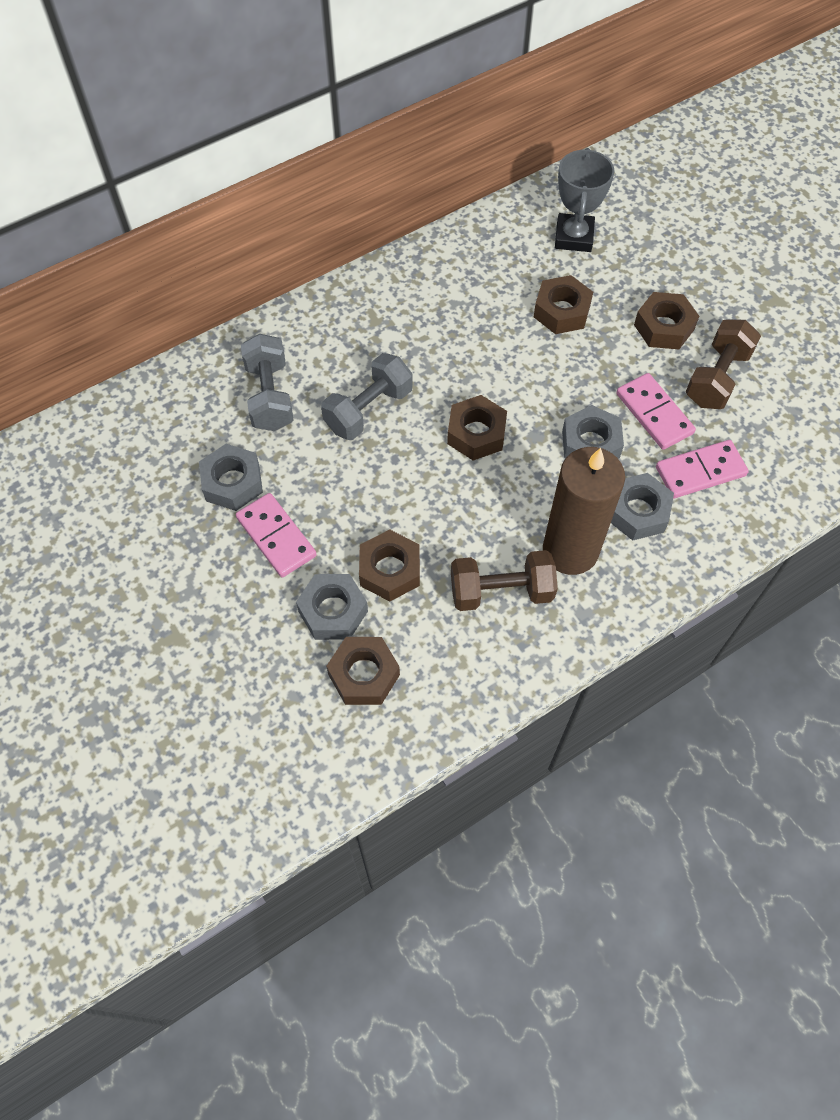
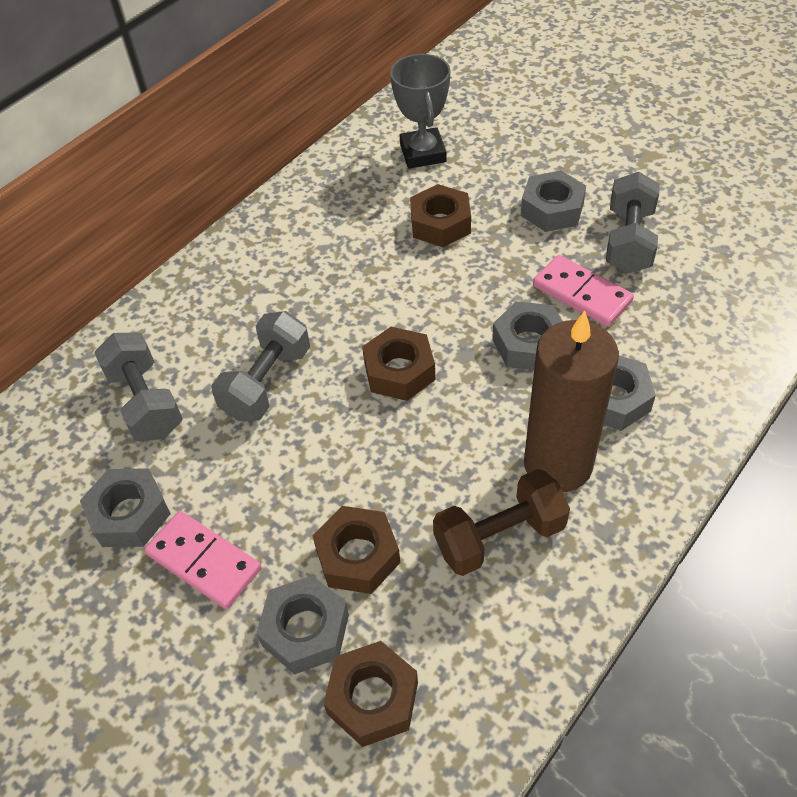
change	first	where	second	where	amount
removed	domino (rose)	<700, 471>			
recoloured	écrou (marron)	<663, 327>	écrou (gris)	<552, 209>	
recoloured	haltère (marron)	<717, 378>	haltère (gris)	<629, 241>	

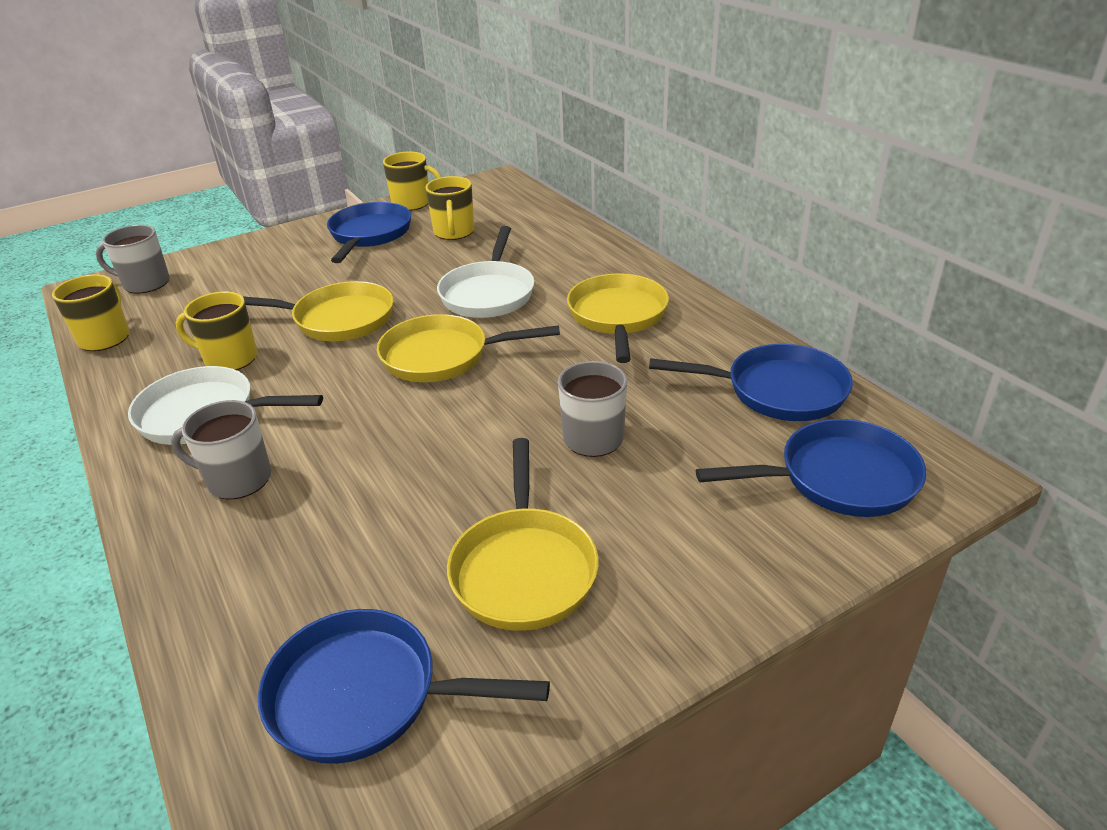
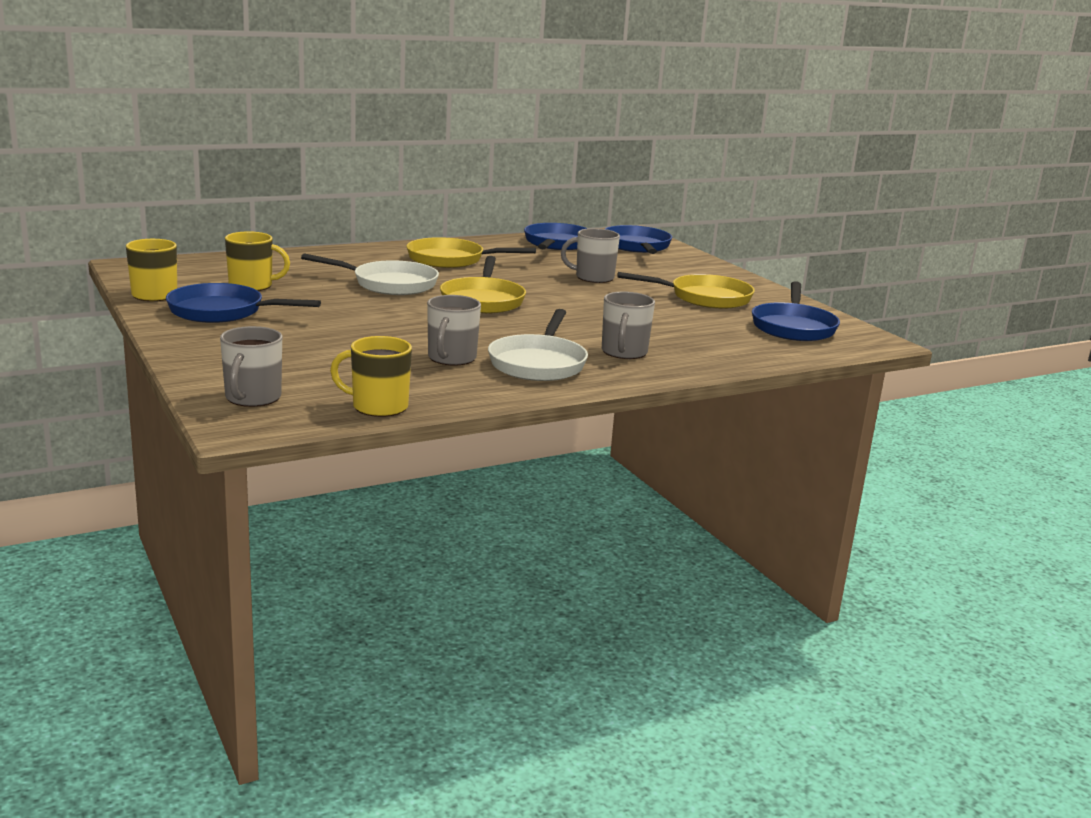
change	first	where	second	where	amount
removed	poêle (jaune)	<337, 319>			
recoloured	tasse (jaune)	<229, 358>	tasse (gris)	<451, 358>	

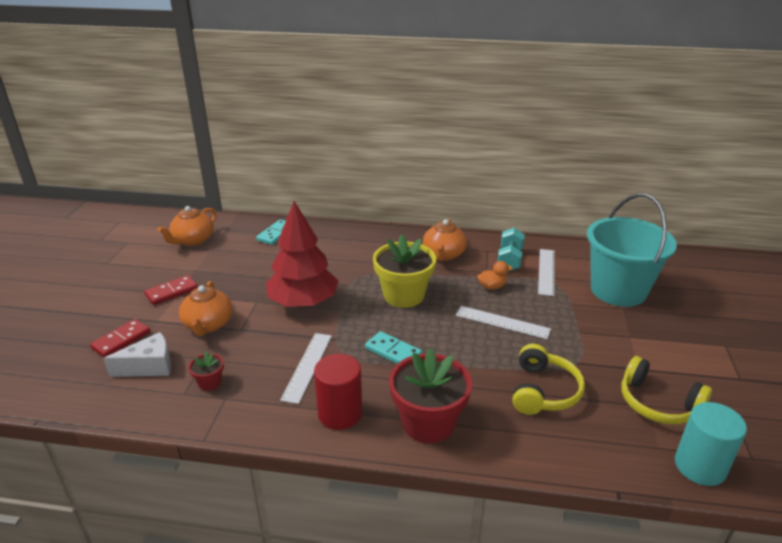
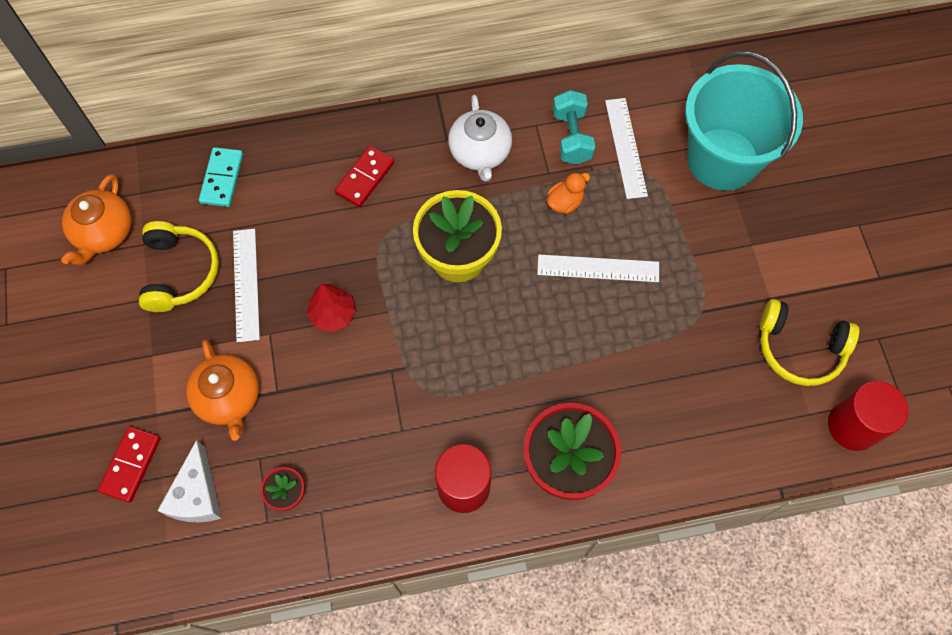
change	first	where	second	where	amount
removed	domino (turquoise)	<393, 351>			
moved	domino (rouge)	<172, 292>		<365, 178>	
moved	règle (blanc)	<307, 366>		<246, 284>	
moved	casque audio (jaune)	<543, 391>		<180, 272>	
recoloured	théière (orange)	<443, 254>	théière (blanc)	<480, 153>	
recoloured	cylindre (turquoise)	<700, 466>	cylindre (rouge)	<853, 426>	
turned	fromage (blanc)	<149, 366>		<197, 495>	135 degrees clockwise
resized	arbre (rouge)	<303, 302>		<333, 314>	x0.48

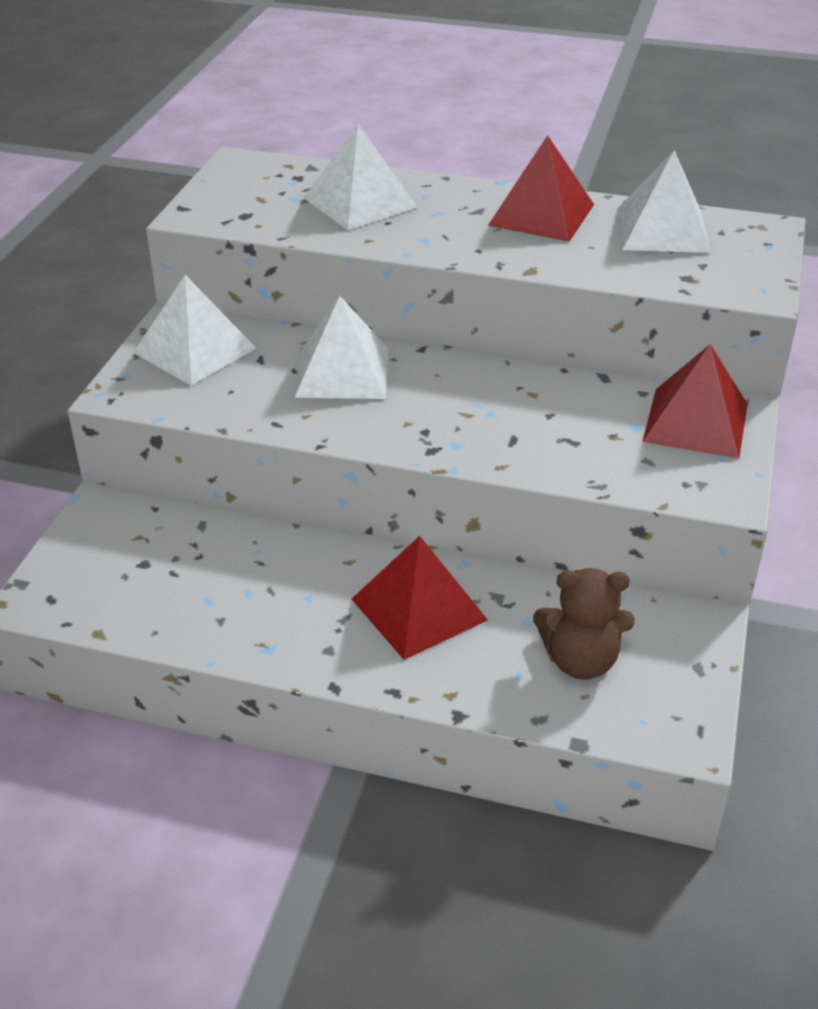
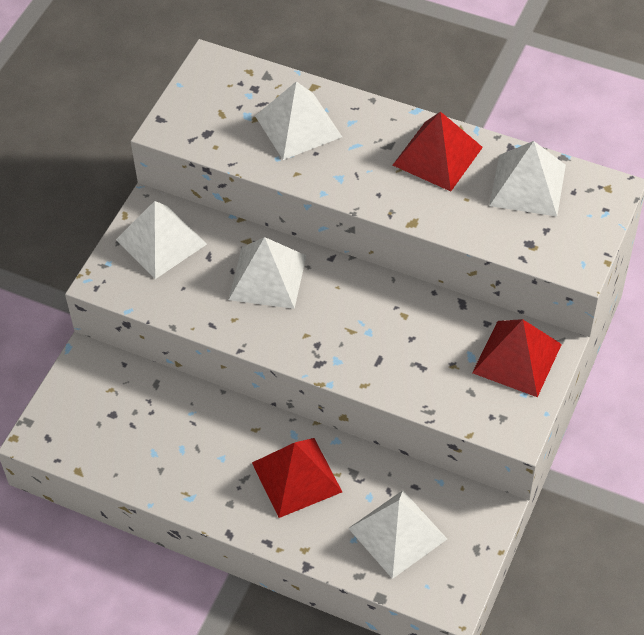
change	first	where	second	where	amount
replaced	ours en peluche (marron)	<580, 661>	pyramide (blanc)	<397, 533>	

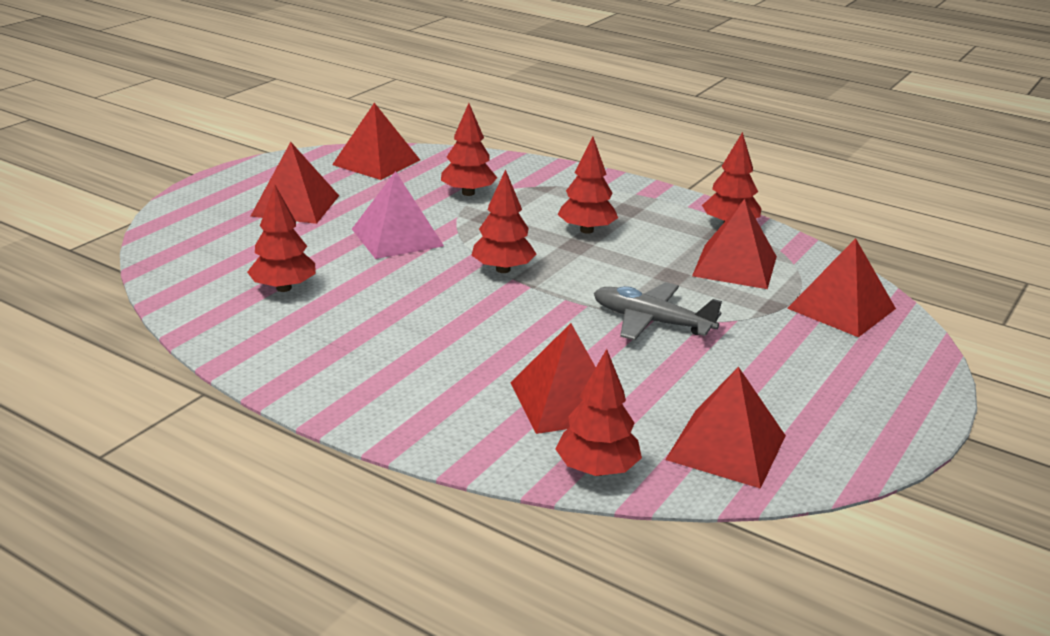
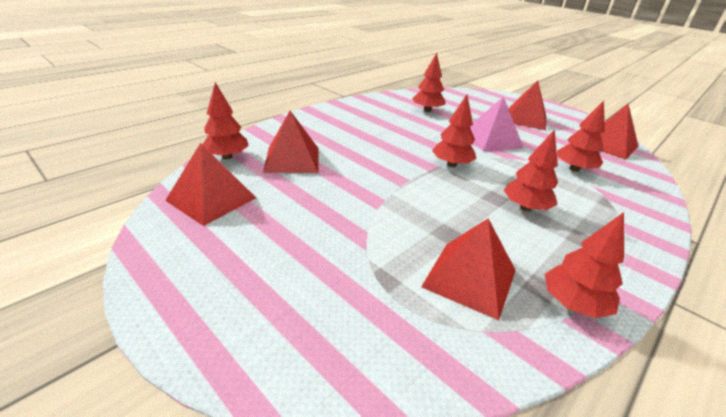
change	first	where	second	where	amount
removed	avion (gris)	<651, 322>			
removed	pyramide (rouge)	<841, 308>			

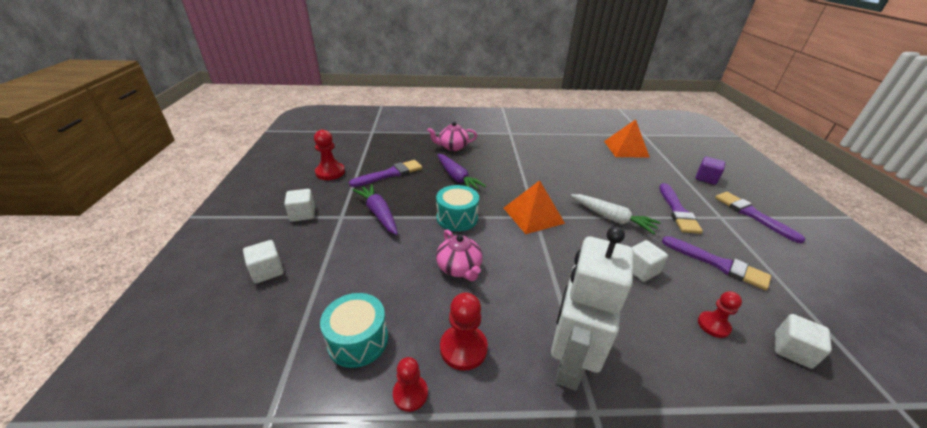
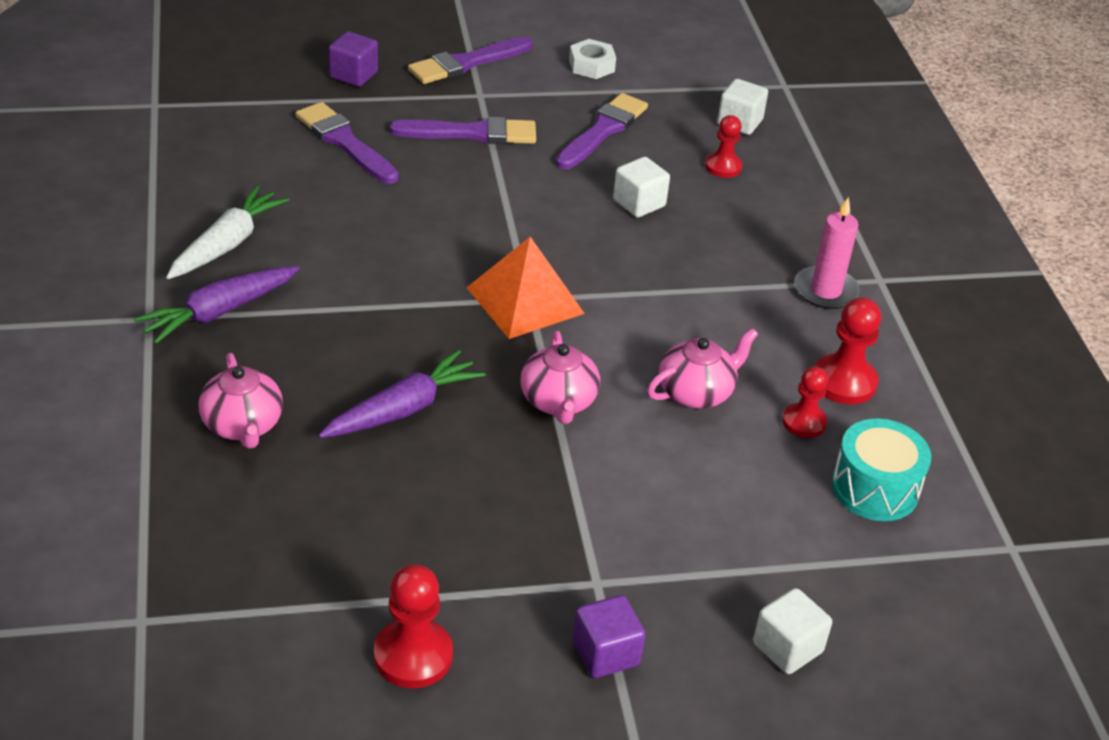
change	first	where	second	where	amount
removed	pyramide (orange)	<626, 149>			
added			écrou (blanc)	<591, 65>	
moved	pinceau (violet)	<390, 174>		<345, 142>	
moved	carotte (violet)	<378, 213>		<219, 312>	
moved	pion (rouge)	<410, 394>		<804, 422>	
moved	carotte (blanc)	<612, 218>		<227, 244>	
replaced	tambour (turquoise)	<457, 218>	théière (rose)	<558, 402>	
replaced	robot (blanc)	<569, 362>	bougie (rose)	<825, 291>	
recoloured	cube (blanc)	<302, 214>	cube (violet)	<605, 653>	

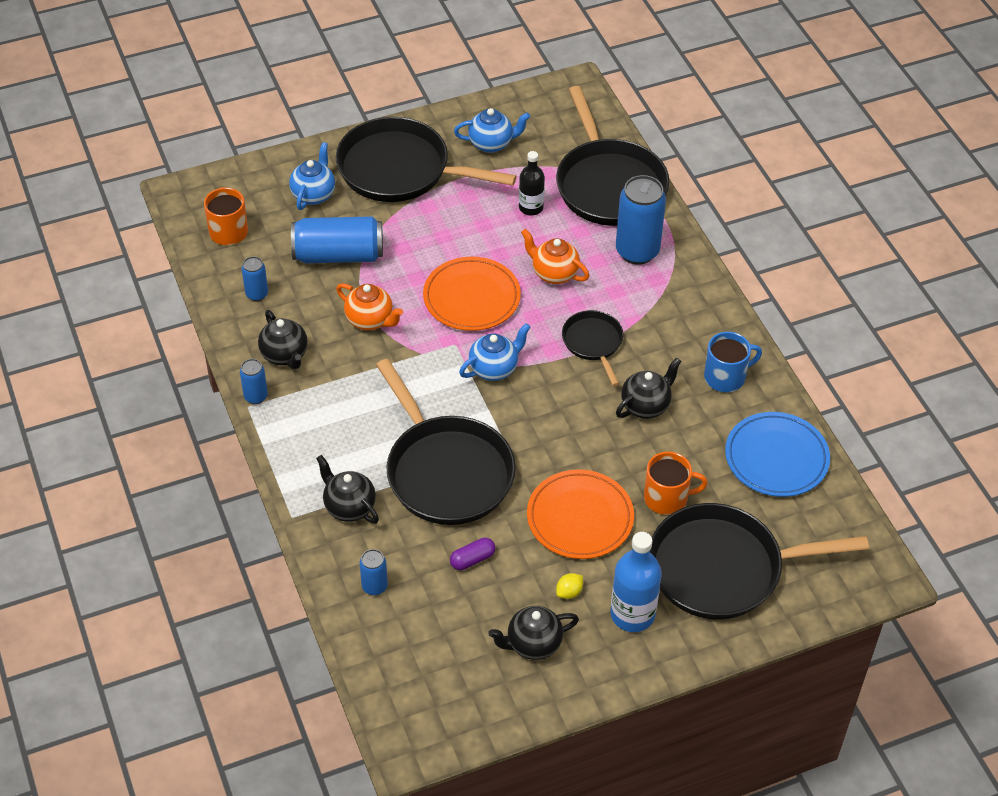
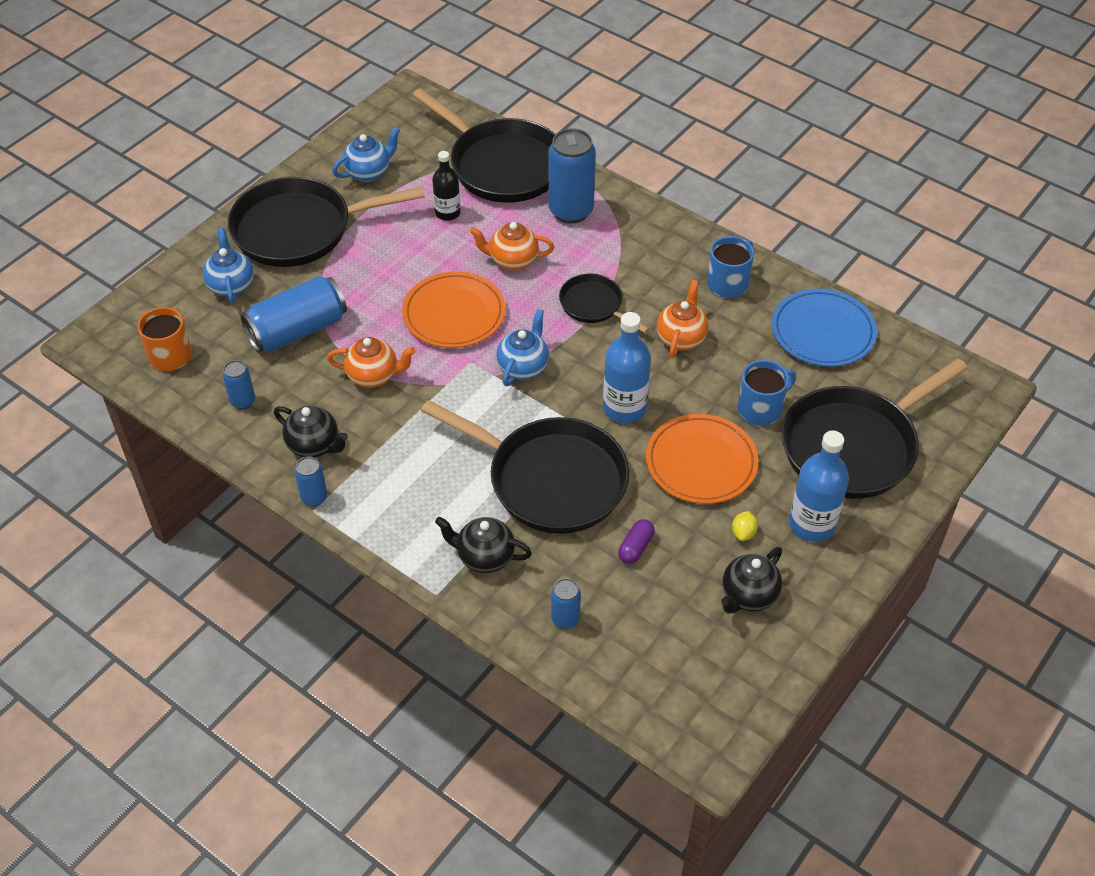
change	first	where	second	where	amount
added			bouteille (bleu)	<624, 408>	
recoloured	théière (noir)	<646, 406>	théière (orange)	<681, 338>	
recoloured	tasse (orange)	<667, 498>	tasse (bleu)	<761, 409>	

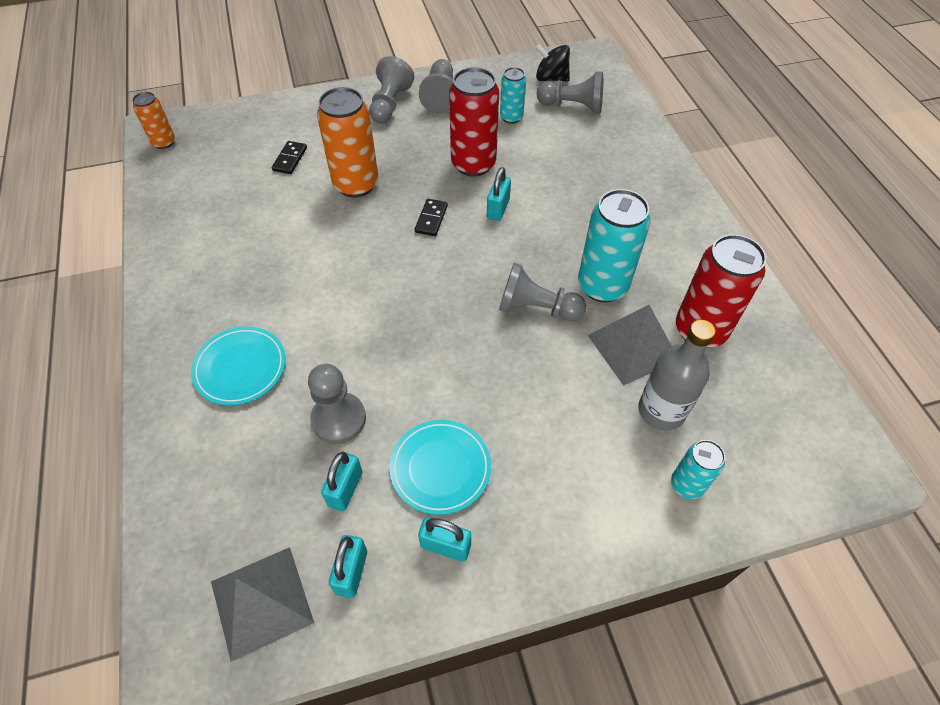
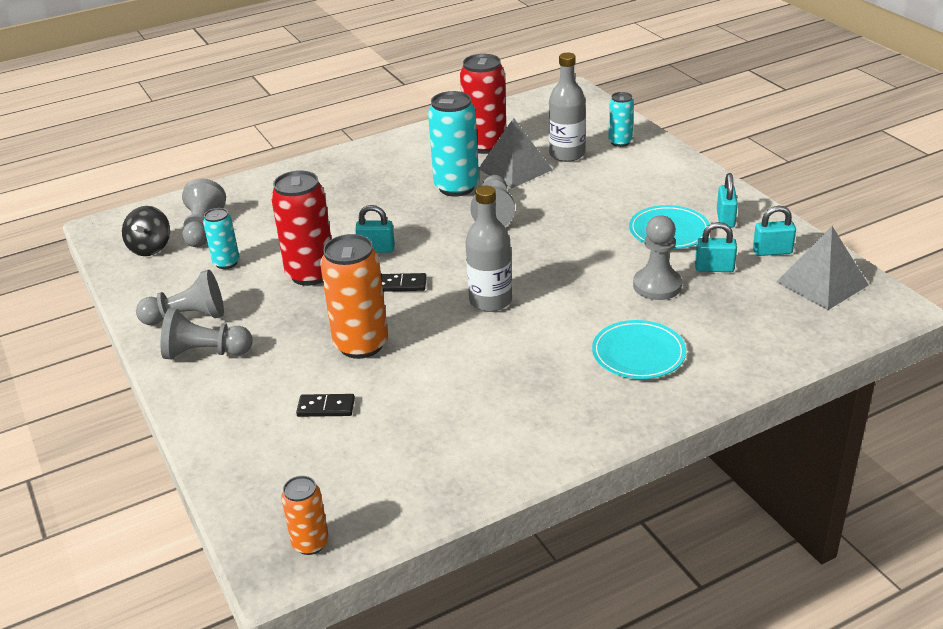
change	first	where	second	where	amount
added			bouteille (gris)	<490, 301>	

